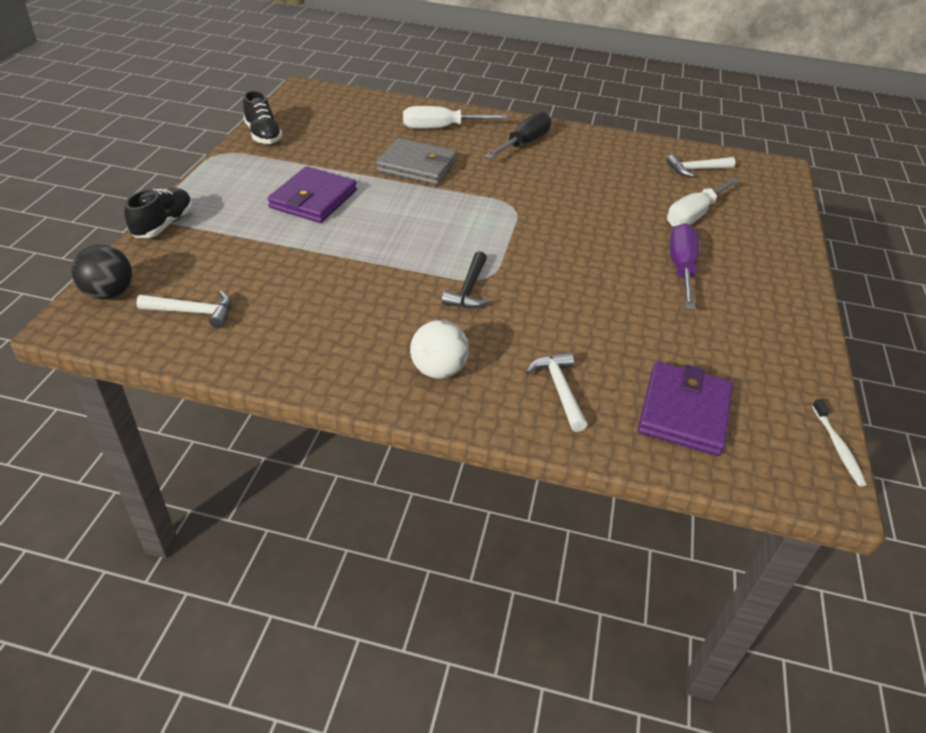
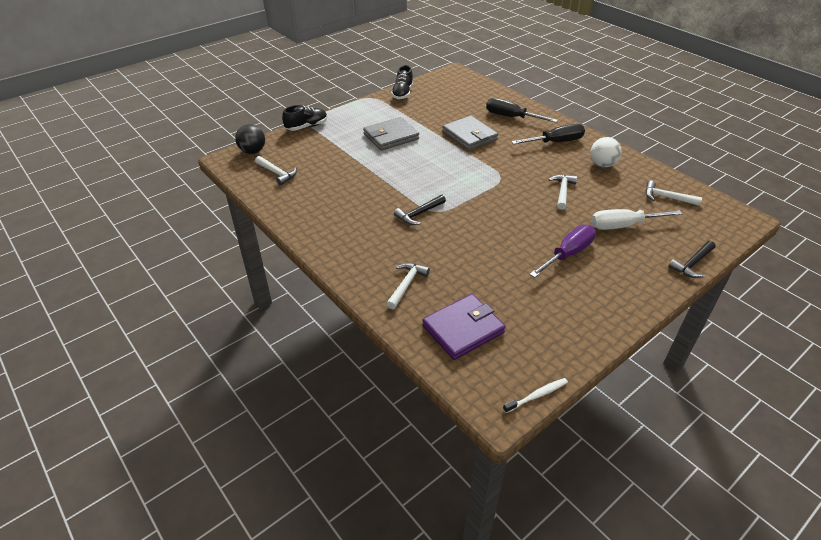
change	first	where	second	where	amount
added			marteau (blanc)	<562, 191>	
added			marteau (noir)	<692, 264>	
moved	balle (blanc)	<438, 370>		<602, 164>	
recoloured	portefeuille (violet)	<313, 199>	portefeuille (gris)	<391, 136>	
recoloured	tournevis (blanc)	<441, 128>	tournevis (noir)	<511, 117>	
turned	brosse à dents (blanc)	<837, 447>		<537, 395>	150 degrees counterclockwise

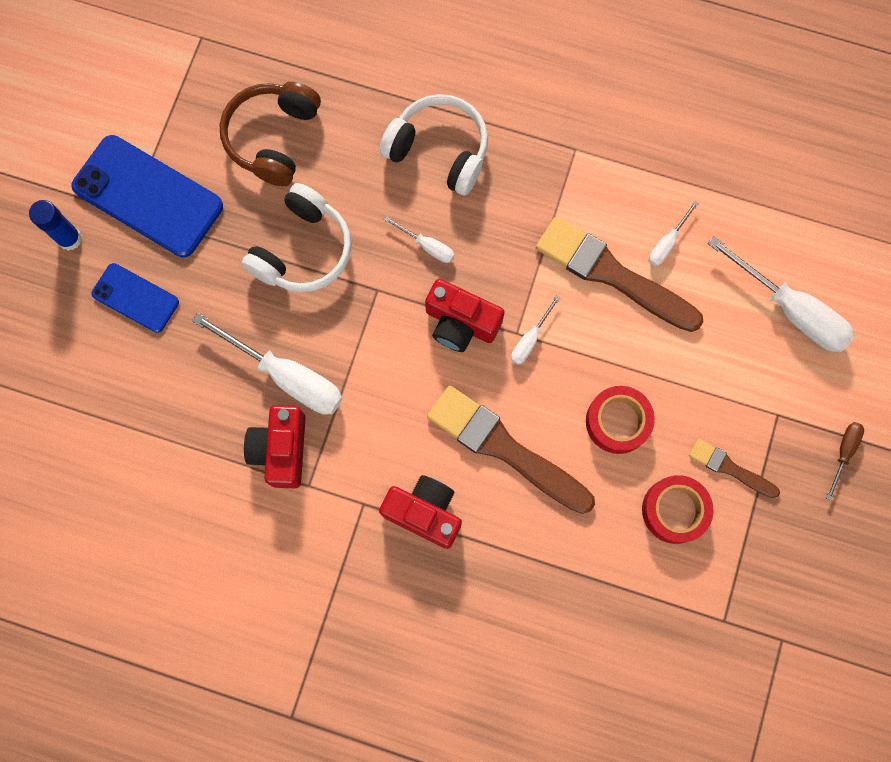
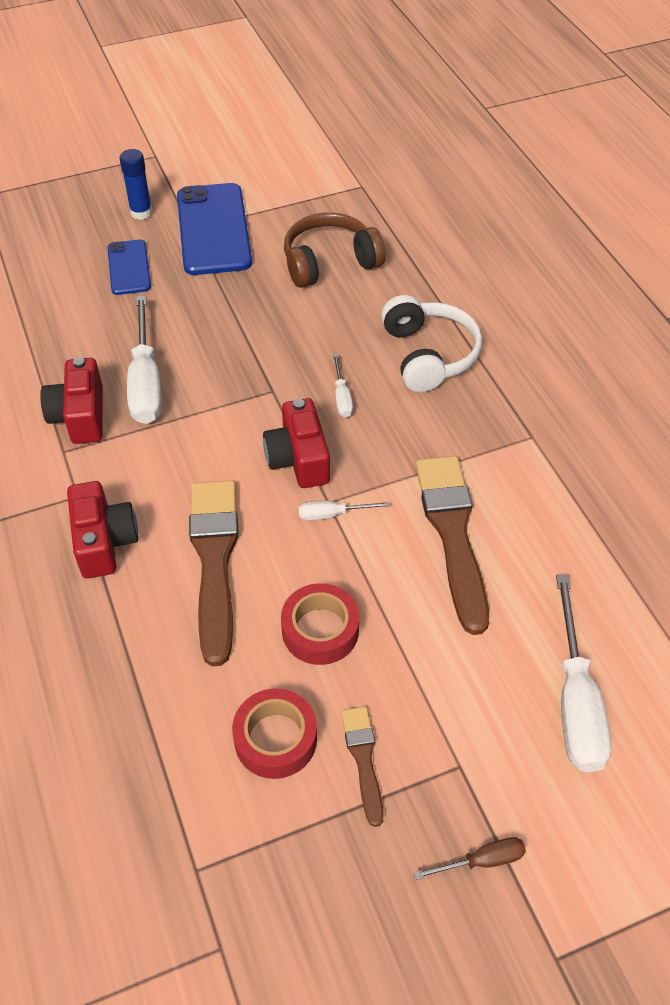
change	first	where	second	where	amount
removed	casque audio (blanc)	<303, 250>			
removed	tournevis (blanc)	<667, 243>			
turned	appareil photo (rouge)	<281, 450>		<80, 416>	60 degrees counterclockwise

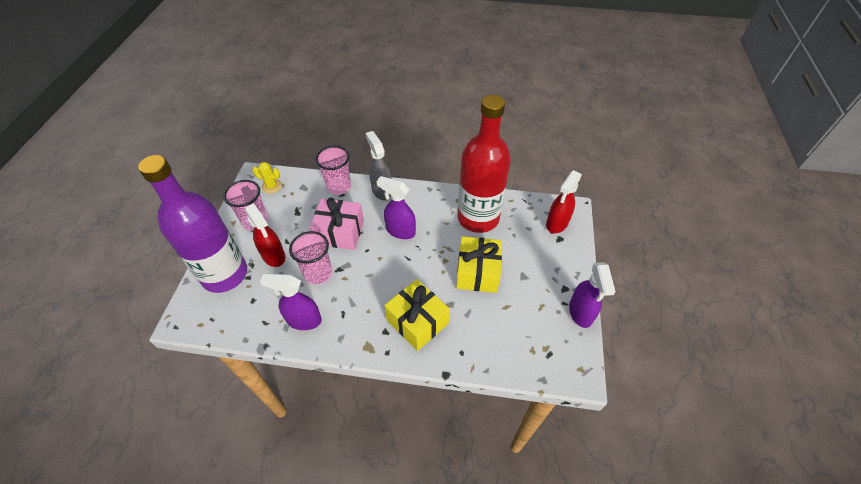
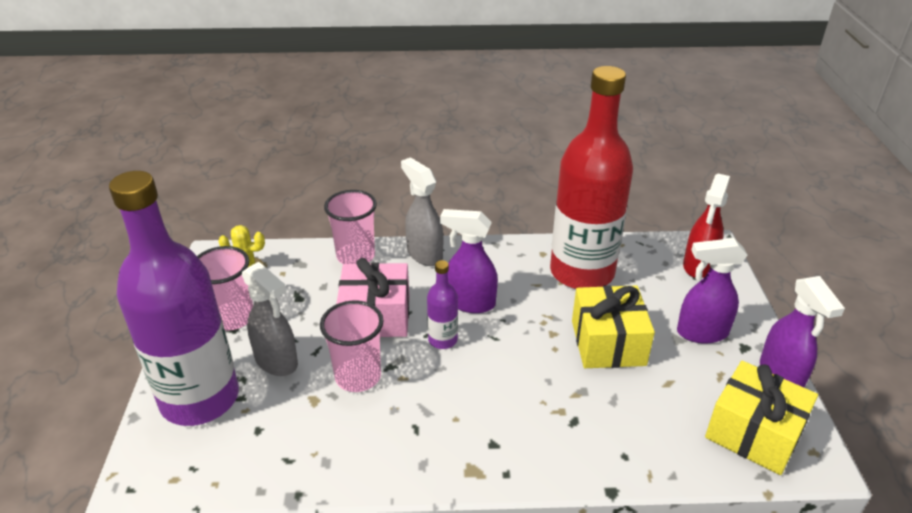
change	first	where	second	where	amount
added			bouteille (violet)	<442, 340>	
moved	vaporisateur (violet)	<303, 320>		<701, 333>	
moved	cadeau (jaune)	<417, 322>		<754, 433>	
recoloured	vaporisateur (rouge)	<274, 256>	vaporisateur (gris)	<277, 361>	

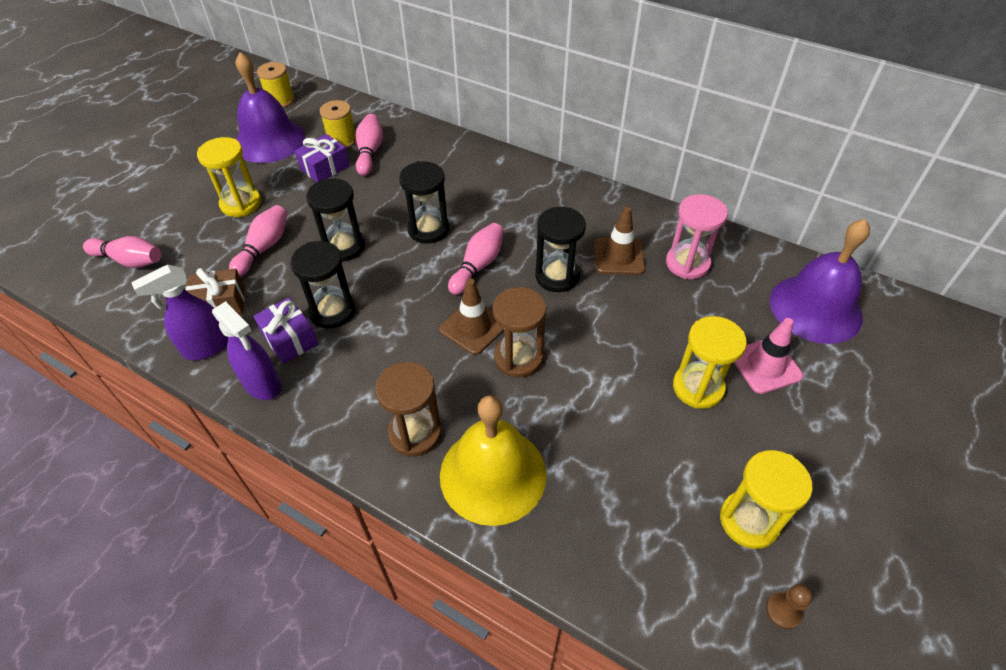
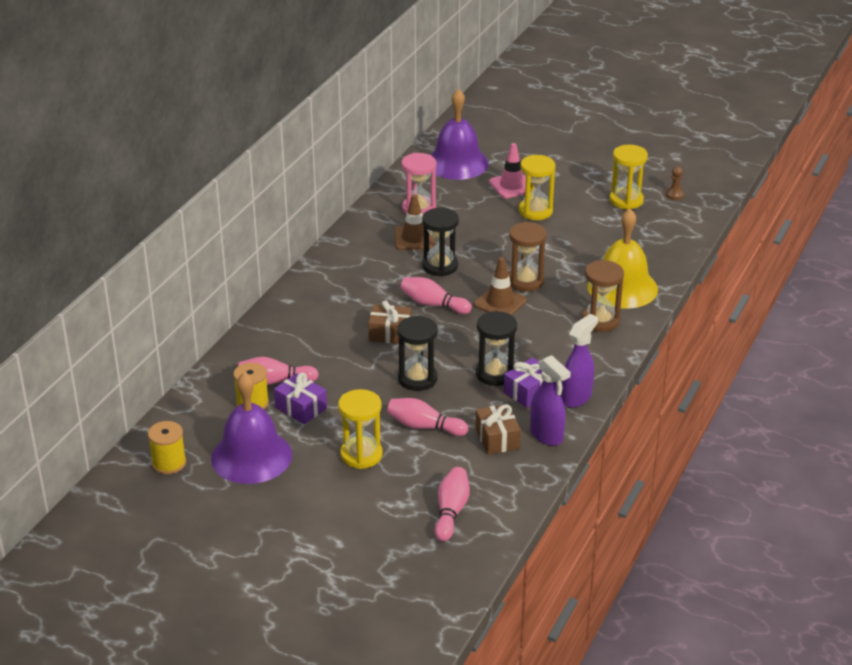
change	first	where	second	where	amount
replaced	sablier (noir)	<428, 229>	cadeau (marron)	<390, 333>	

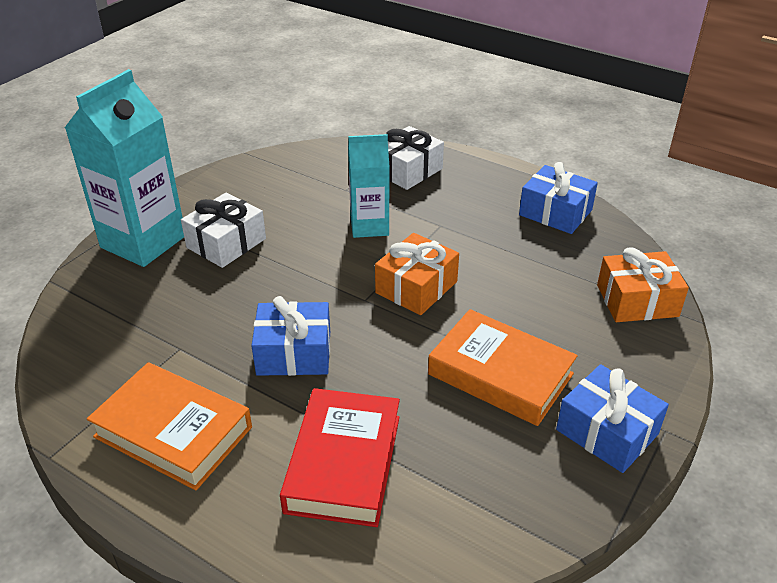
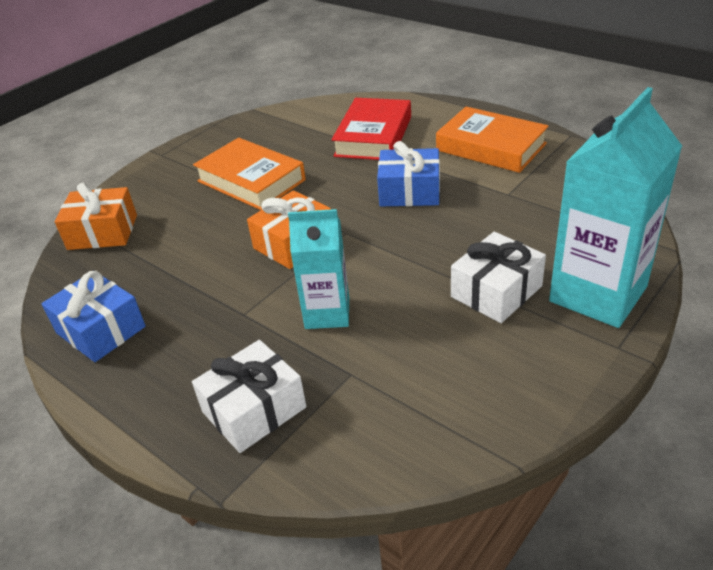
change	first	where	second	where	amount
removed	cadeau (bleu)	<607, 432>			

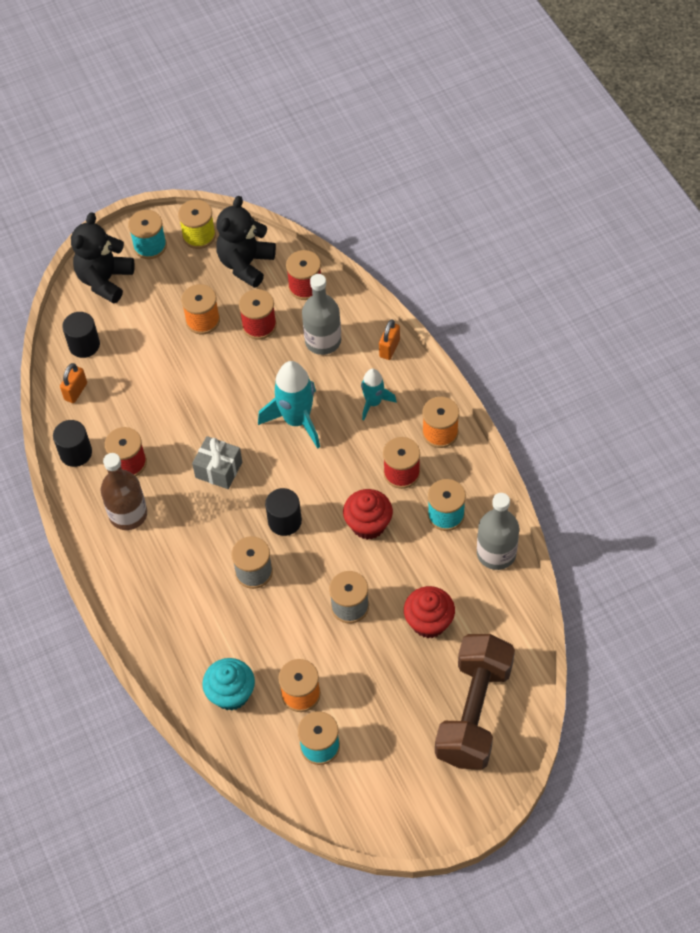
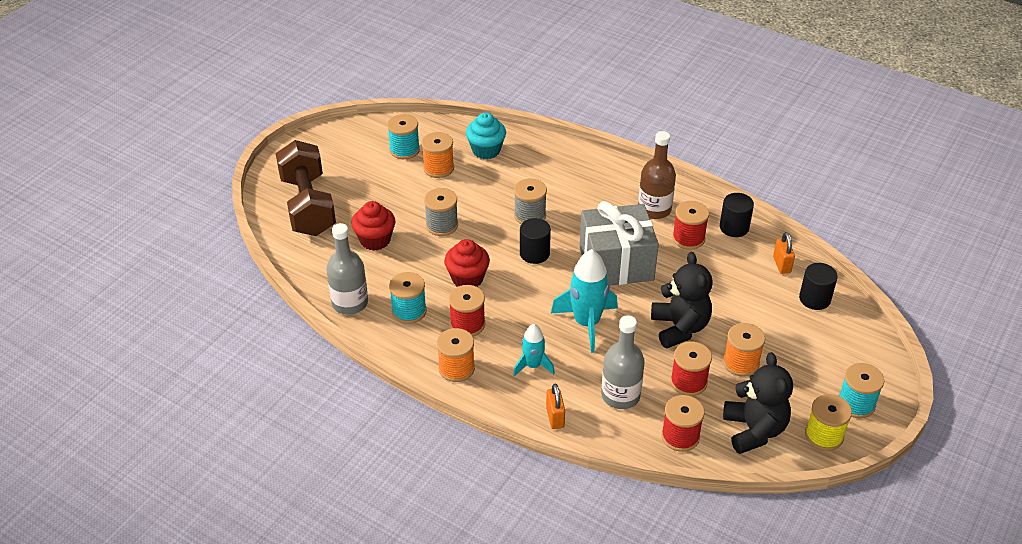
change	first	where	second	where	amount
moved	ours en peluche (noir)	<105, 280>		<679, 328>	
resized	cadeau (gris)	<218, 470>		<616, 263>	x1.89

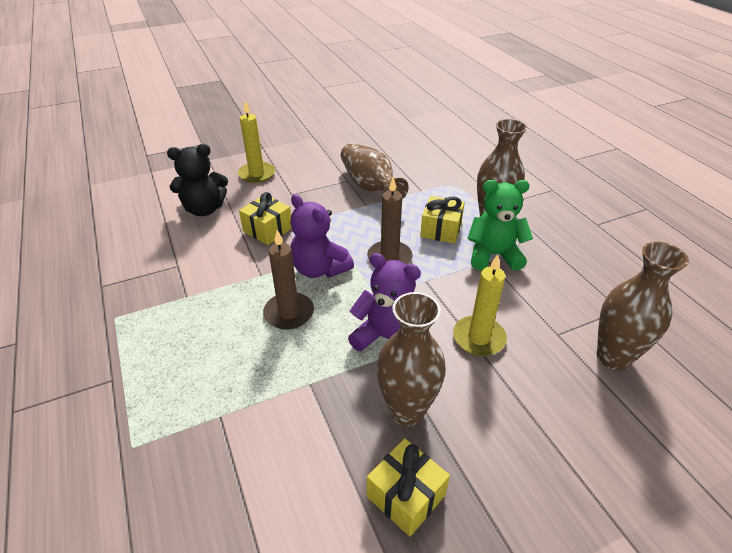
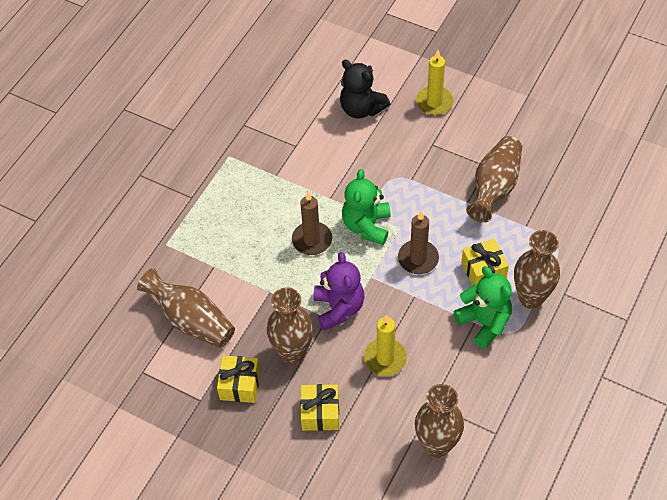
change	first	where	second	where	amount
added			vase (marron)	<191, 320>	
moved	cadeau (jaune)	<268, 230>		<320, 413>	
recoloured	ours en peluche (violet)	<319, 269>	ours en peluche (vert)	<366, 226>	

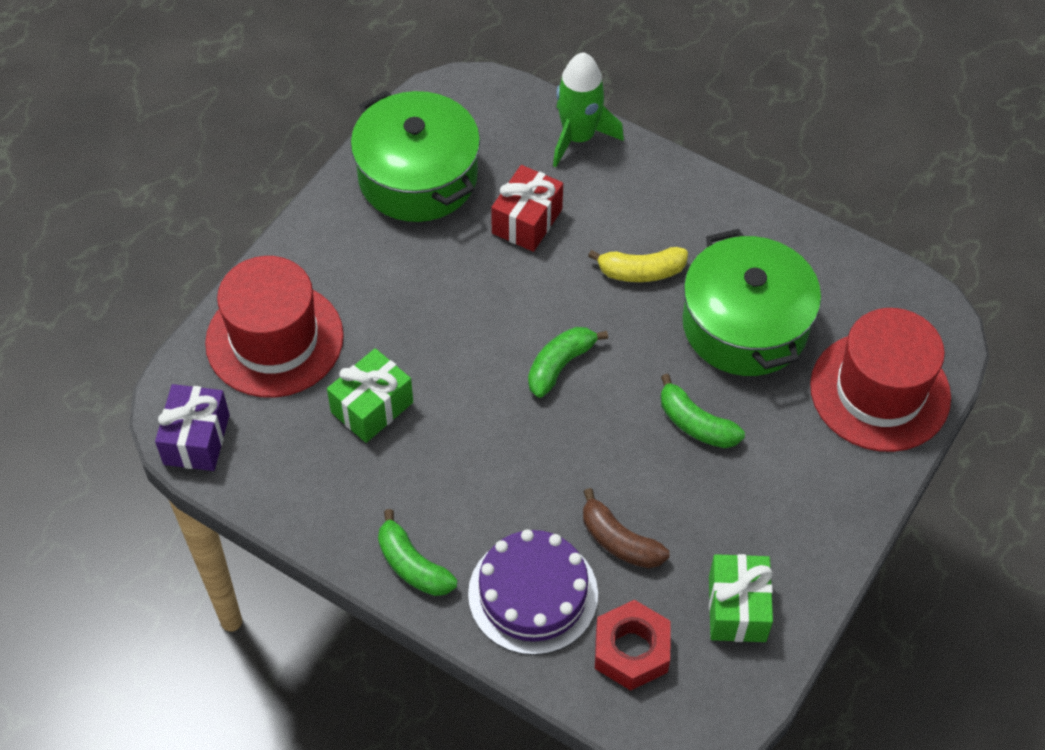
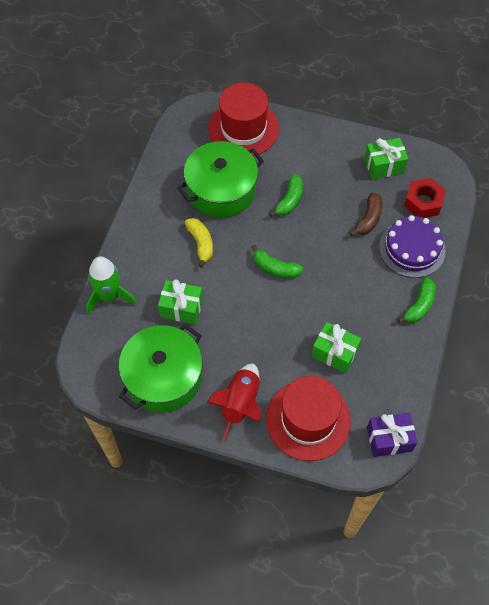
change	first	where	second	where	amount
added			fusée (rouge)	<240, 403>	
recoloured	cadeau (rouge)	<527, 221>	cadeau (vert)	<181, 308>	

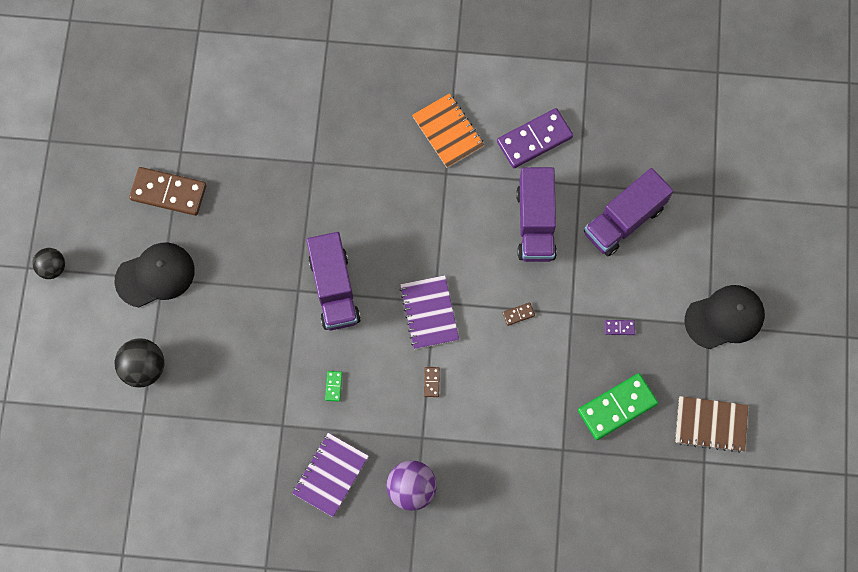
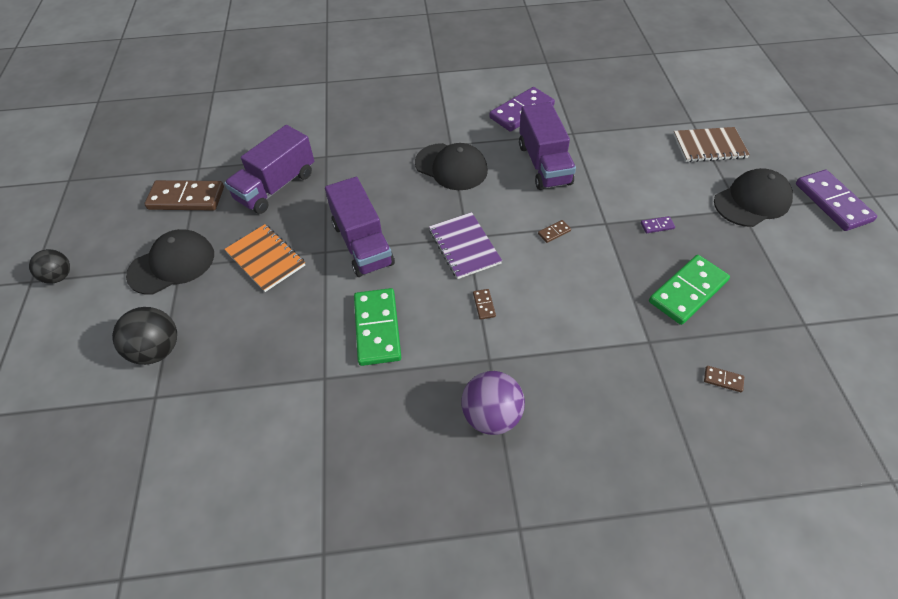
change	first	where	second	where	amount
removed	carnet (violet)	<330, 475>			
added			casquette (noir)	<451, 167>	
added			domino (marron)	<723, 379>	
added			domino (violet)	<832, 202>	
moved	carnet (orange)	<448, 131>		<265, 259>	
moved	camion (violet)	<624, 220>		<276, 186>	
moved	carnet (marron)	<710, 424>		<709, 146>	
resized	domino (vert)	<333, 386>		<377, 328>	x2.43

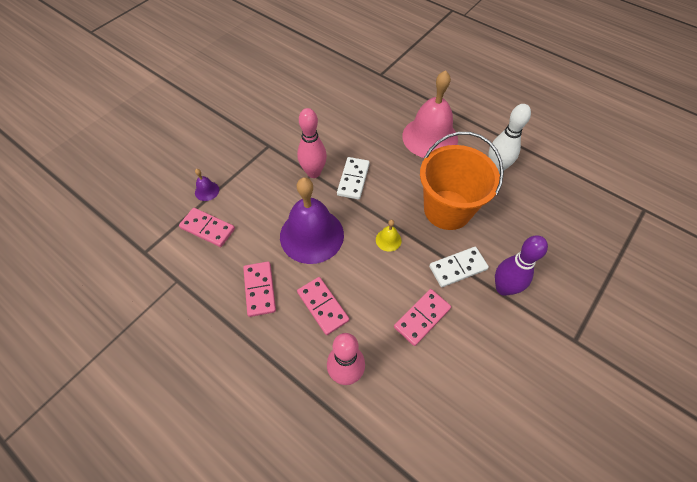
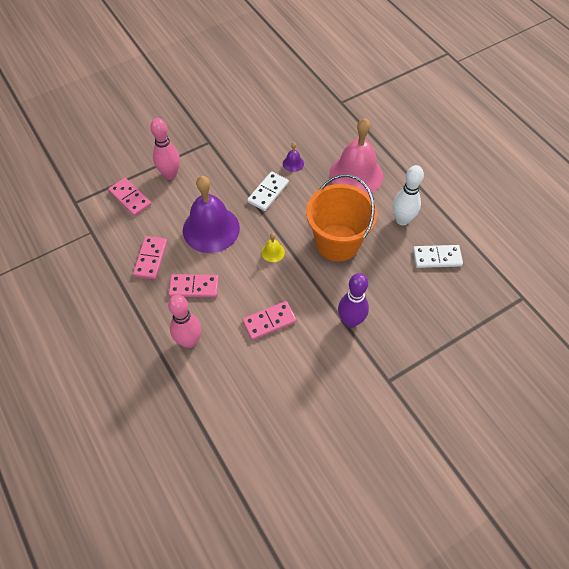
change	first	where	second	where	amount
moved	cloche (violet)	<207, 191>		<293, 163>	
moved	quille (rose)	<313, 172>		<170, 174>	
moved	domino (blanc)	<458, 268>		<437, 258>	
turned	domino (rose)	<322, 306>		<194, 287>	75 degrees counterclockwise

